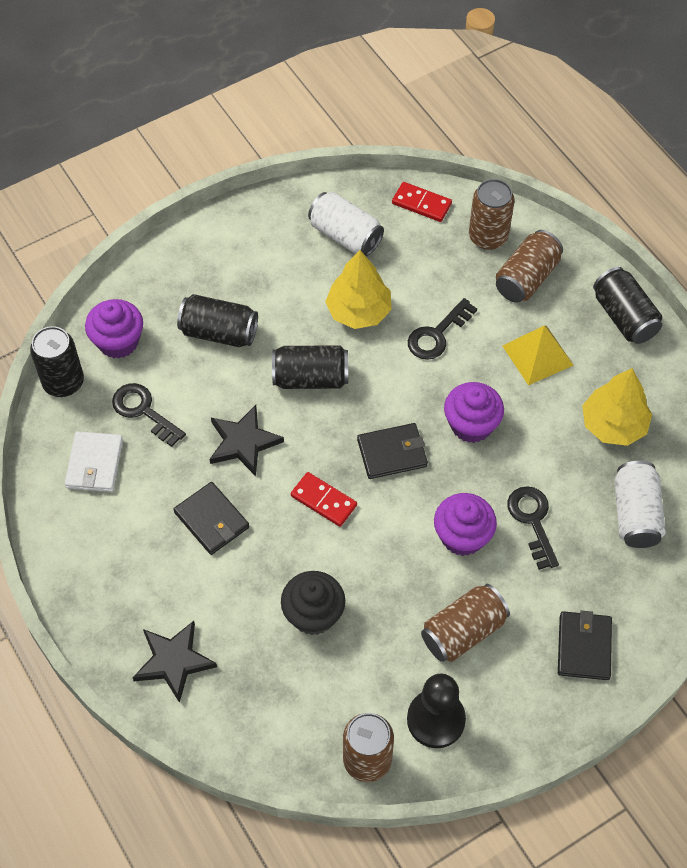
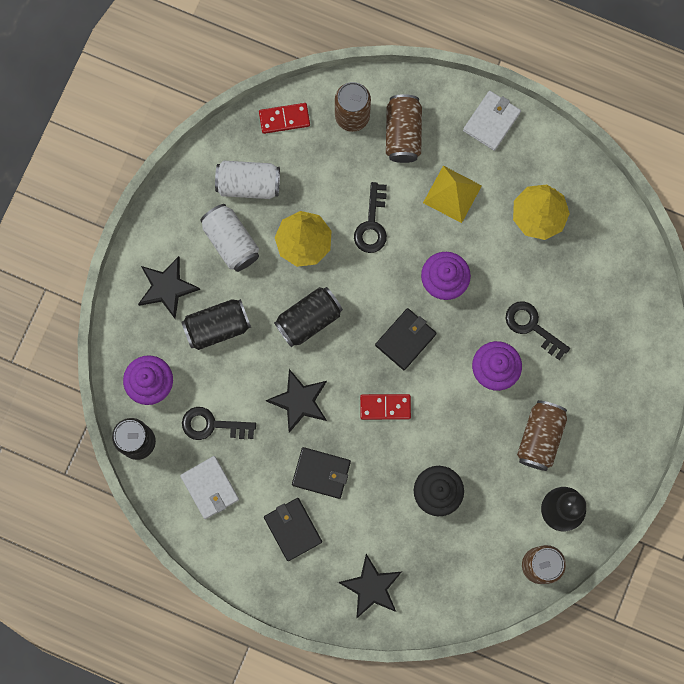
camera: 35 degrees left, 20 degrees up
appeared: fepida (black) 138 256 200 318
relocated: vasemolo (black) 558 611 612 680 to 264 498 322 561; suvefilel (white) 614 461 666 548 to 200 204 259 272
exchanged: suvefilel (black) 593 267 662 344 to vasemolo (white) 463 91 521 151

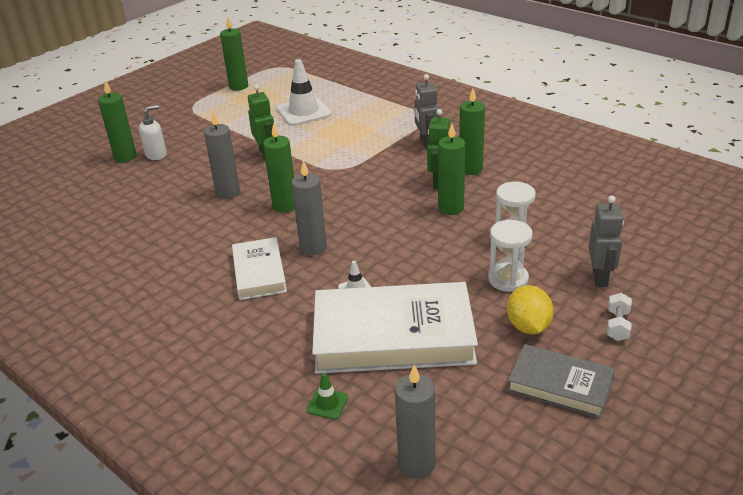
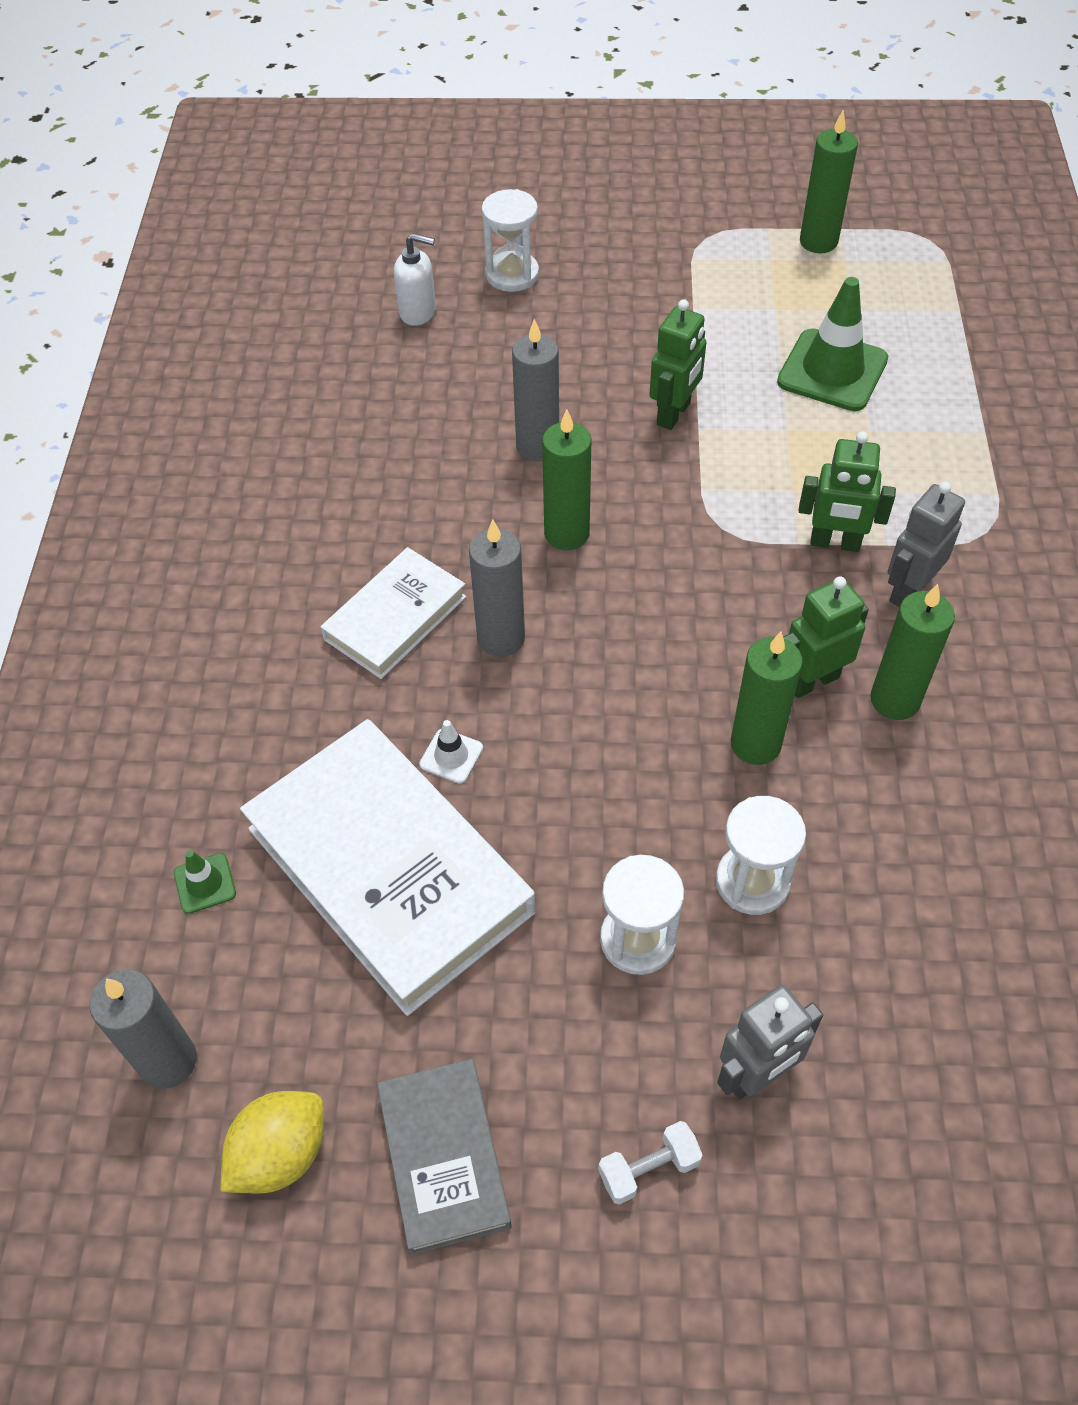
camera: 50 degrees right, 20 degrees up
appeared: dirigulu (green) 799 431 896 552
relocated: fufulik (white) 139 105 167 160 to 394 233 436 326; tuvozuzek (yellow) 507 285 554 334 to 220 1091 324 1193
exchanged: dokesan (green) 98 81 137 163 to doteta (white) 482 189 539 292
colour: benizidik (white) 276 59 332 126 to benizidik (green) 777 277 888 411

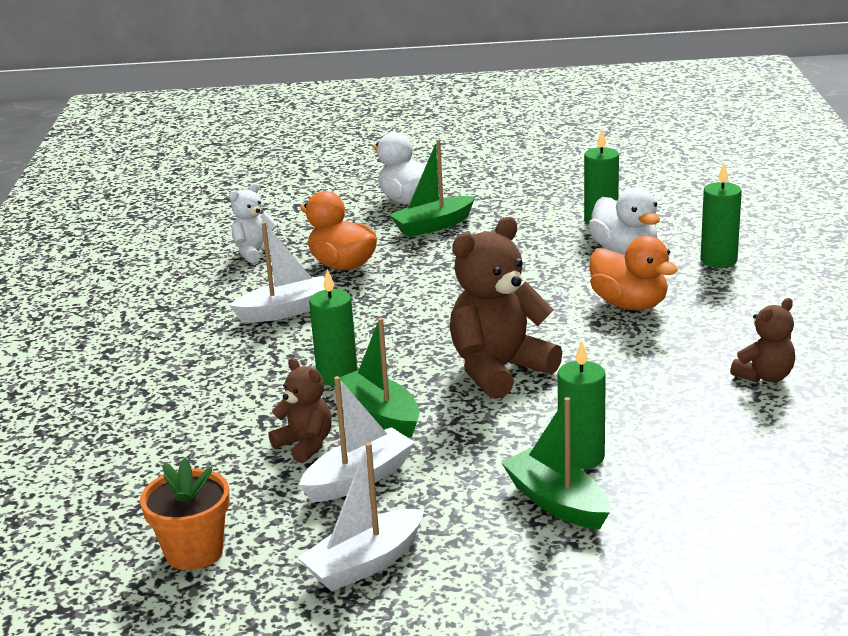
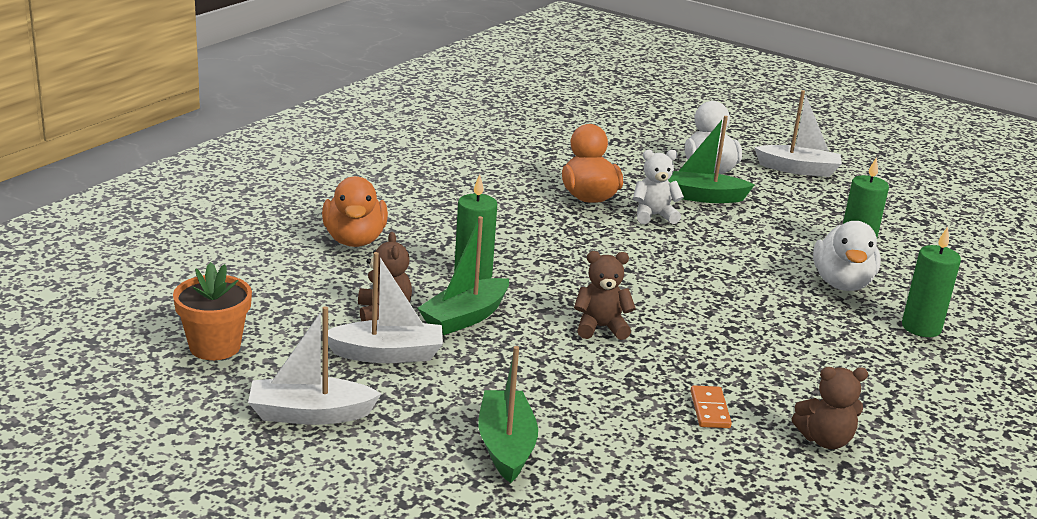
camera: 30 degrees right, 0 degrees up
missing: dokesan (green) 558 340 606 469
appeared: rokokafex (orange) 690 385 732 428
relocated: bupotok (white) 229 183 283 263 to 633 150 684 224; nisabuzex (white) 229 222 325 323 to 754 90 842 177; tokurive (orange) 589 236 678 310 to 322 176 388 247
spun: nisabuzex (green) 340 318 420 438 = 418 216 509 335 135 degrees counterclockwise
size: bupotok (brown) 450 217 562 399 = 574 251 636 340 x0.54

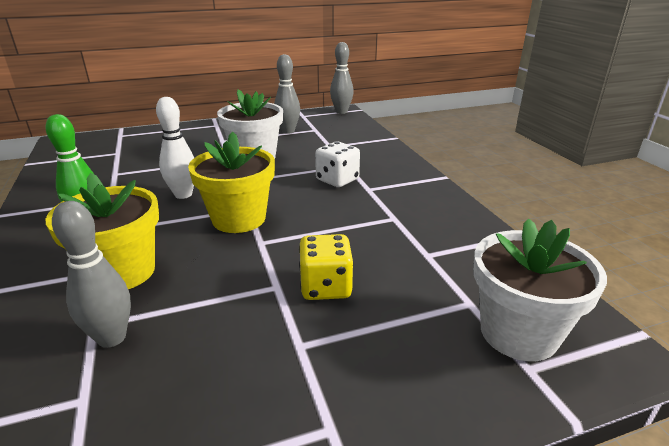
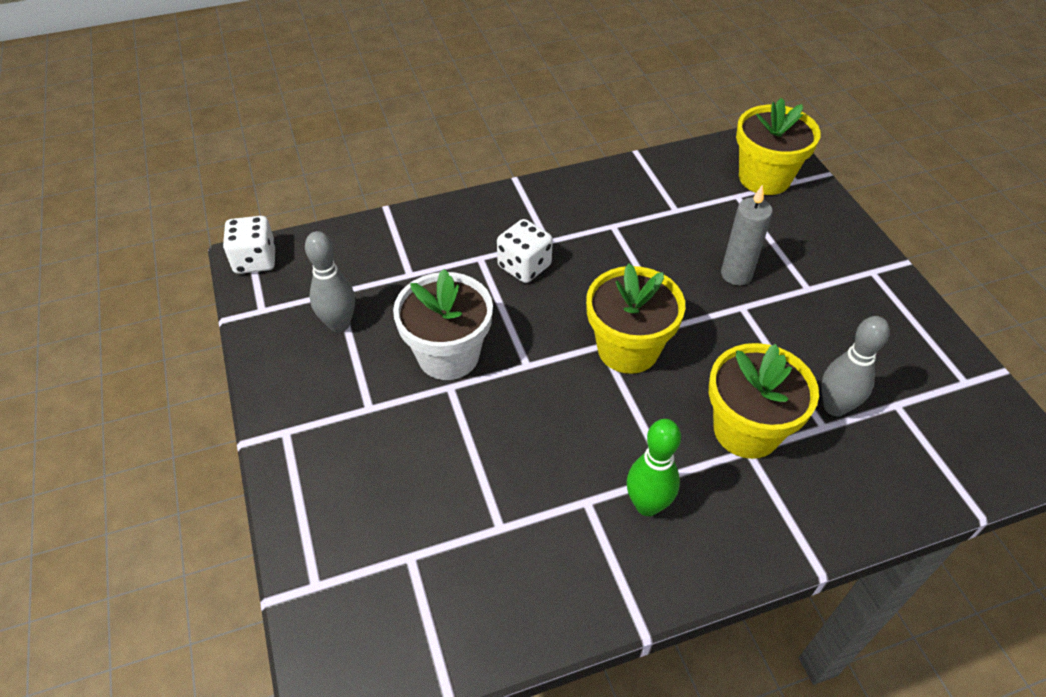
camera: 90 degrees left, 20 degrees up
missing: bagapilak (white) 156 97 194 199
exchanged: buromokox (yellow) 299 234 354 300 to dokesan (grey) 721 185 773 285; bagapilak (grey) 330 42 354 114 to buromokox (white) 223 216 276 274
colour: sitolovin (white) 473 219 607 361 to sitolovin (yellow) 736 98 820 195

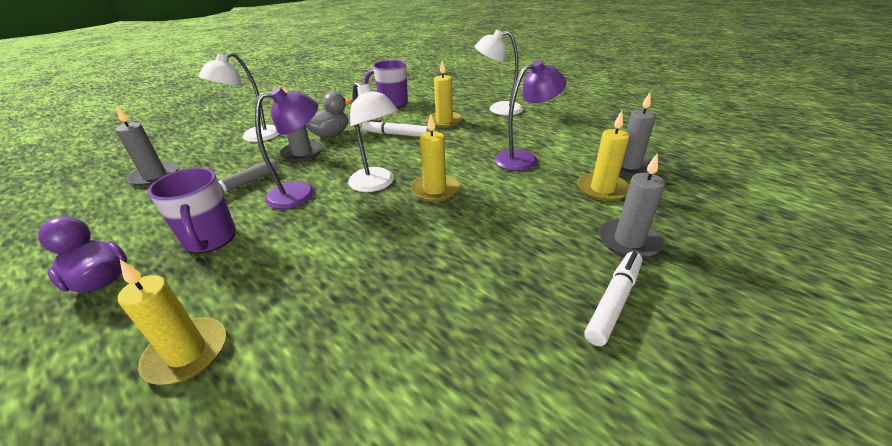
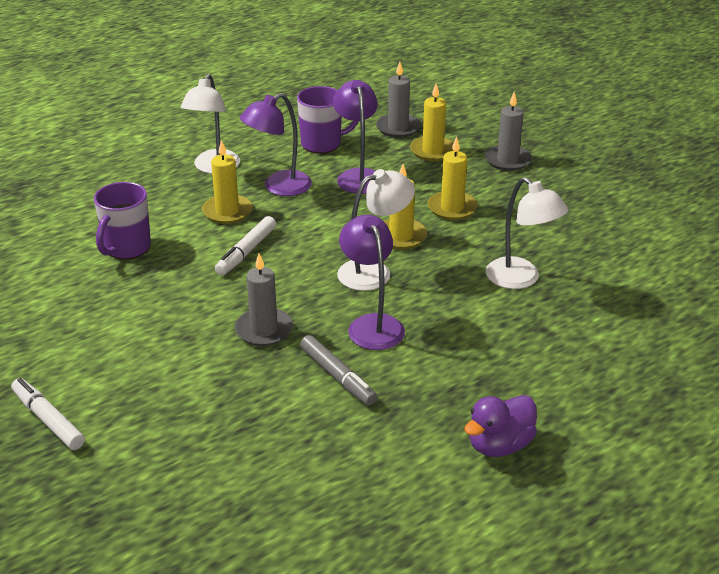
camera: 80 degrees left, 0 degrees up
missing: dokesan (grey) 115 106 178 186; tokurive (grey) 305 91 352 137
appeared: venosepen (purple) 240 93 312 196
relocated: dokesan (yellow) 118 260 226 385 to 428 137 478 220; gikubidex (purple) 148 168 236 254 to 297 86 358 154; venosepen (white) 198 52 279 142 to 486 177 569 289; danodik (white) 584 252 642 346 to 11 378 85 450

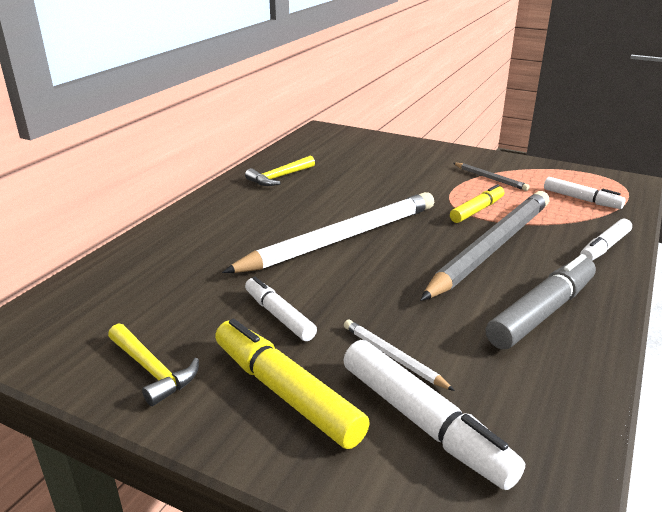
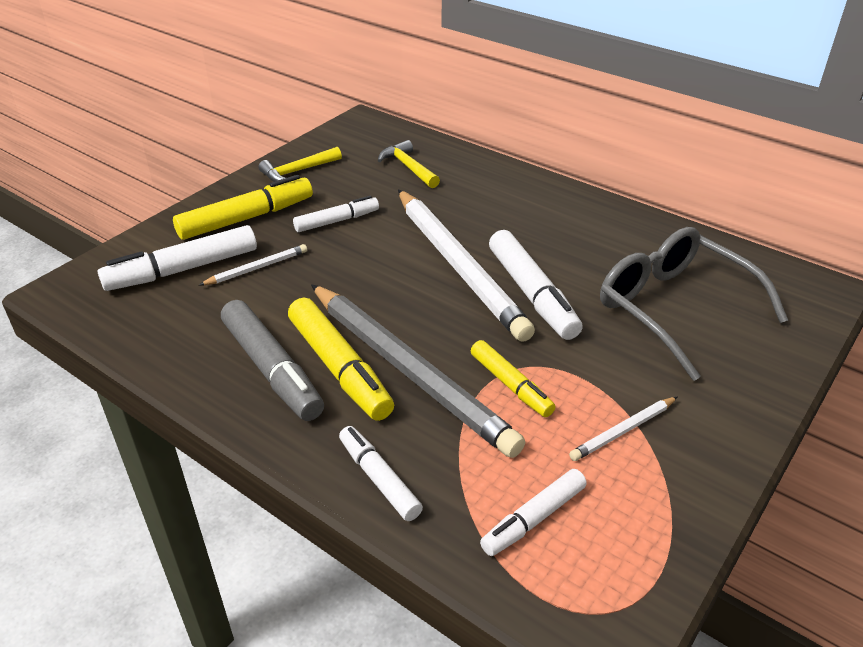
camera: 100 degrees right, 10 degrees up
appeared: danodik (yellow) 288 298 394 421; danodik (white) 489 230 583 340; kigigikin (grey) 600 227 788 381
relocated: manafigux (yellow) 245 156 315 186 to 378 140 440 188
colour: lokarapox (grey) 453 163 530 191 to lokarapox (white) 569 397 677 461

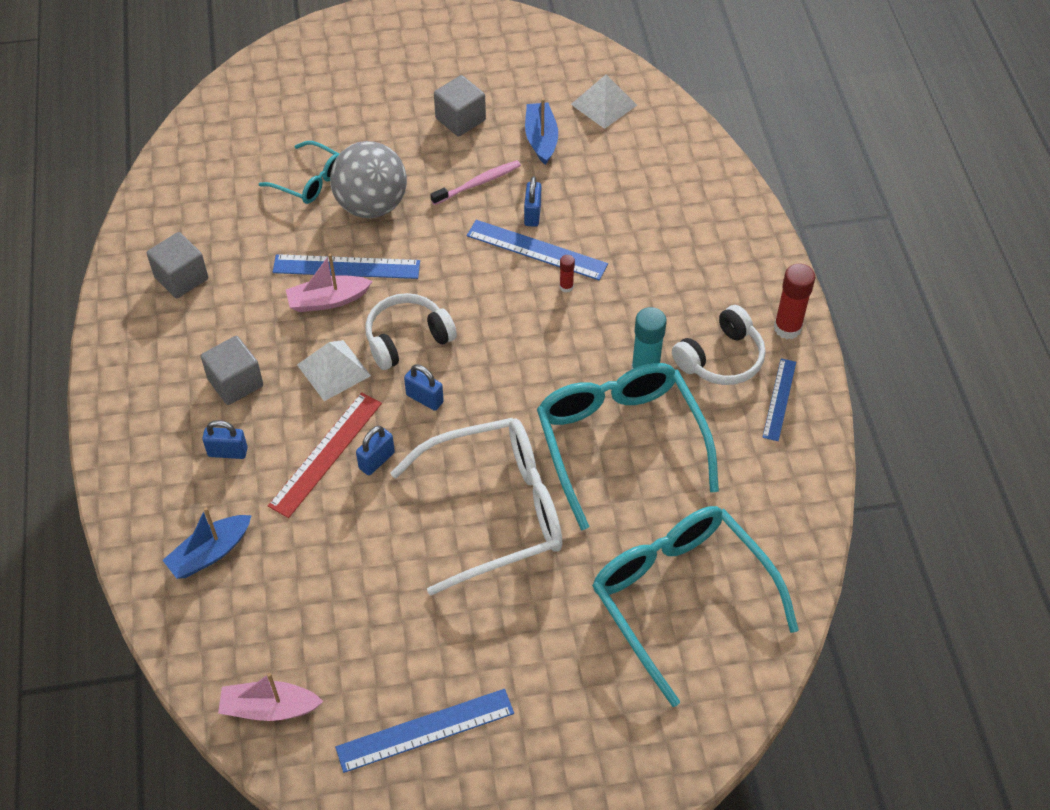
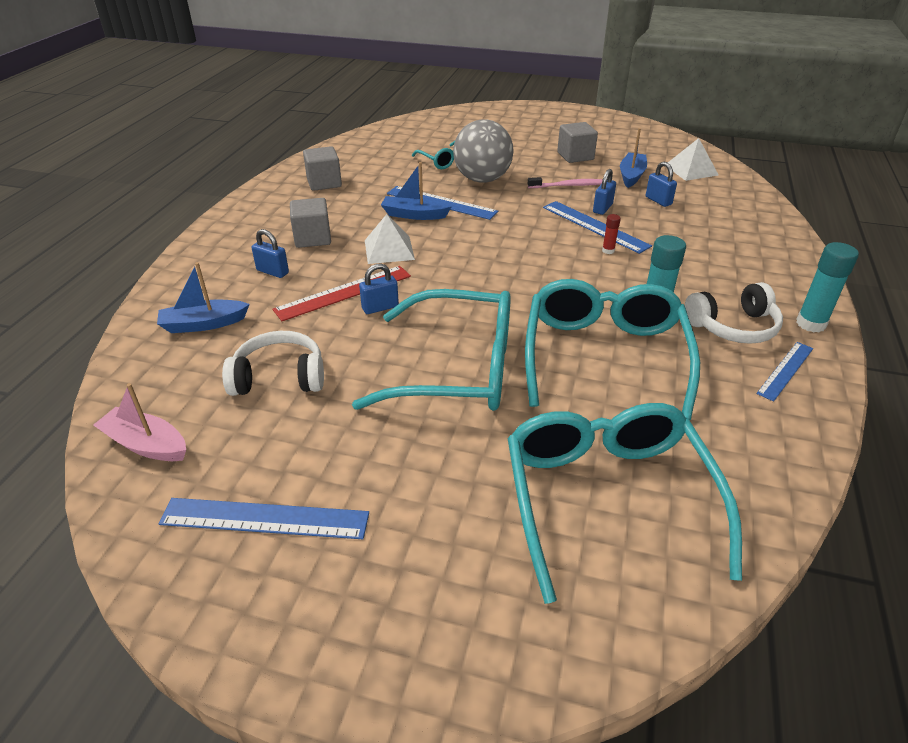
camera: 25 degrees right, 15 degrees down
relocated: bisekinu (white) 365 293 457 370 to 222 331 324 396; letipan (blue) 404 364 444 411 to 646 162 677 207
colour: nisabuzex (pink) 286 253 372 312 to nisabuzex (blue) 381 162 452 220; kigigikin (white) 390 418 562 596 to kigigikin (turquoise) 352 289 511 411; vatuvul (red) 774 264 815 339 to vatuvul (turquoise) 796 242 859 332

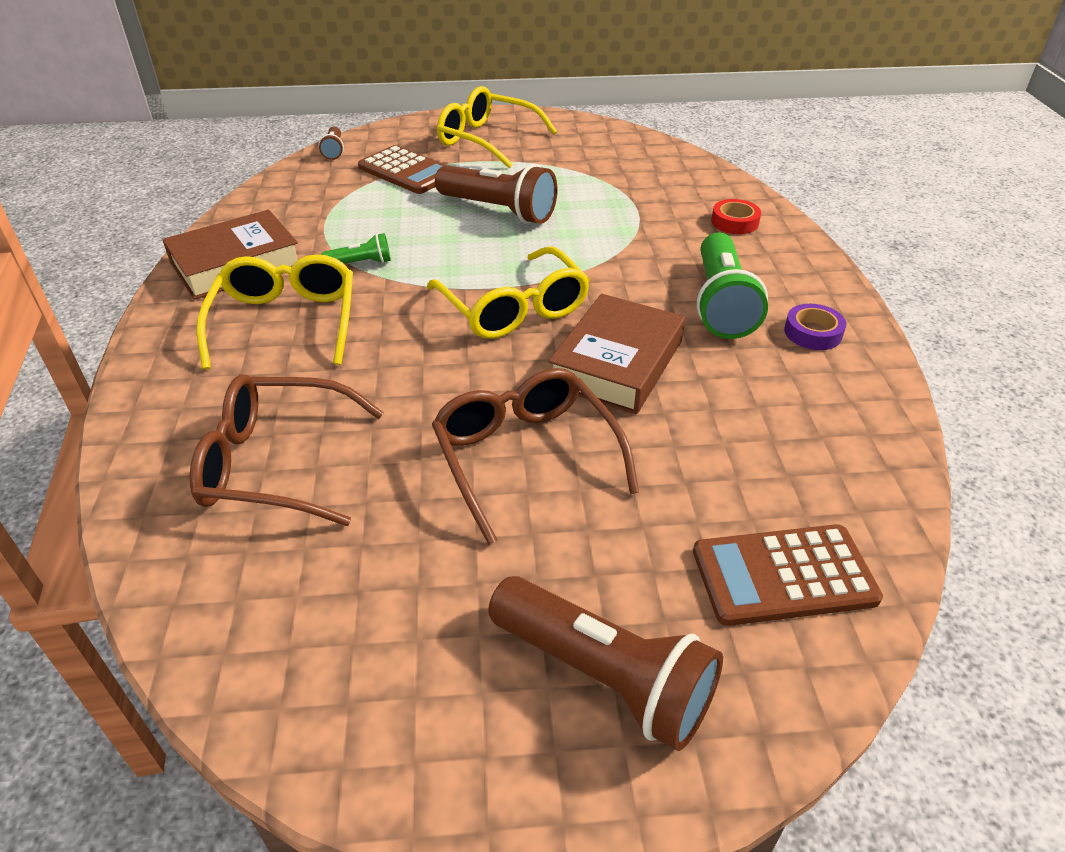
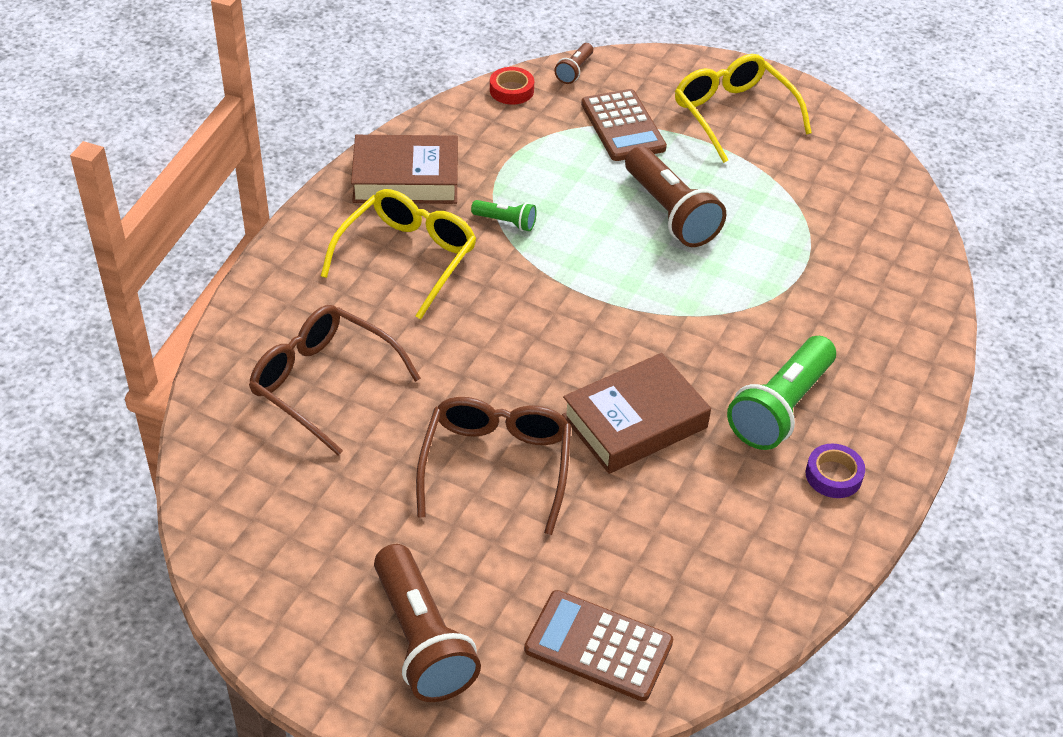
camera: 30 degrees right, 5 degrees up
missing: kigigikin (yellow) 427 246 590 339
relocated: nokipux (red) 711 199 761 234 to 490 67 534 105

